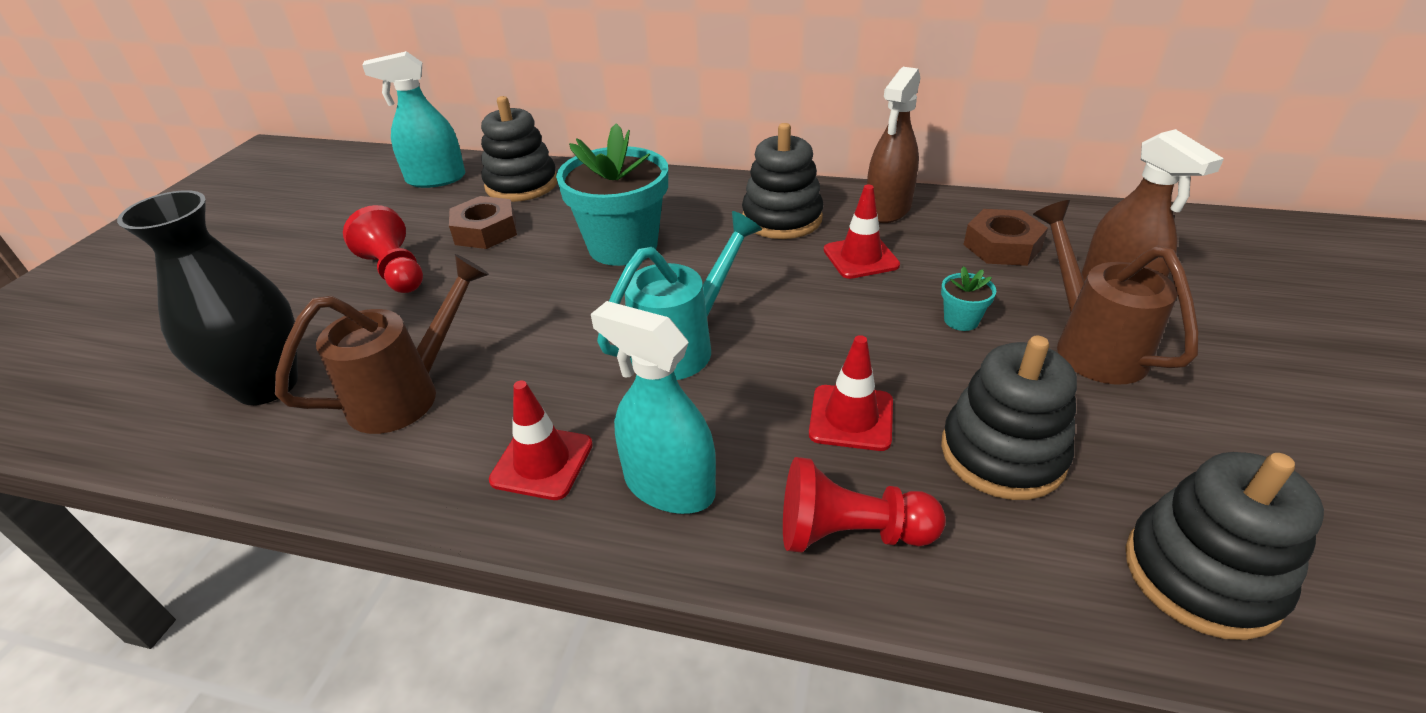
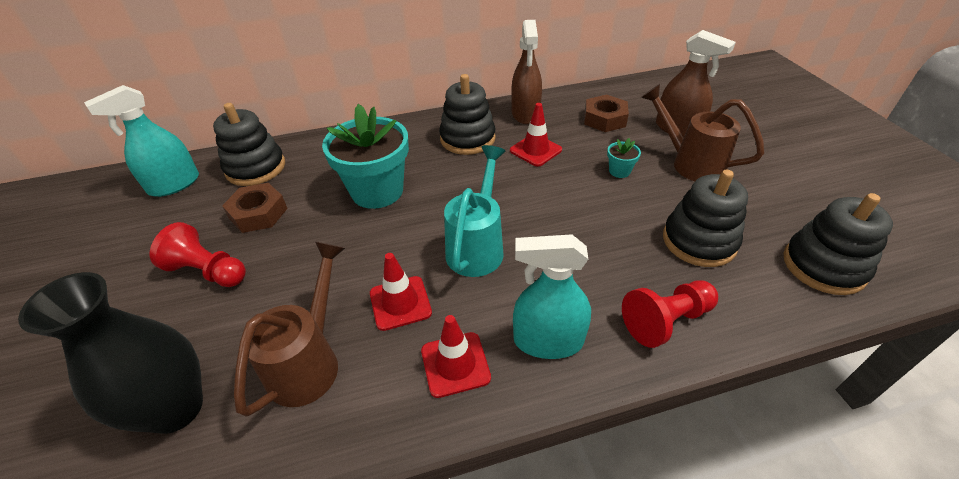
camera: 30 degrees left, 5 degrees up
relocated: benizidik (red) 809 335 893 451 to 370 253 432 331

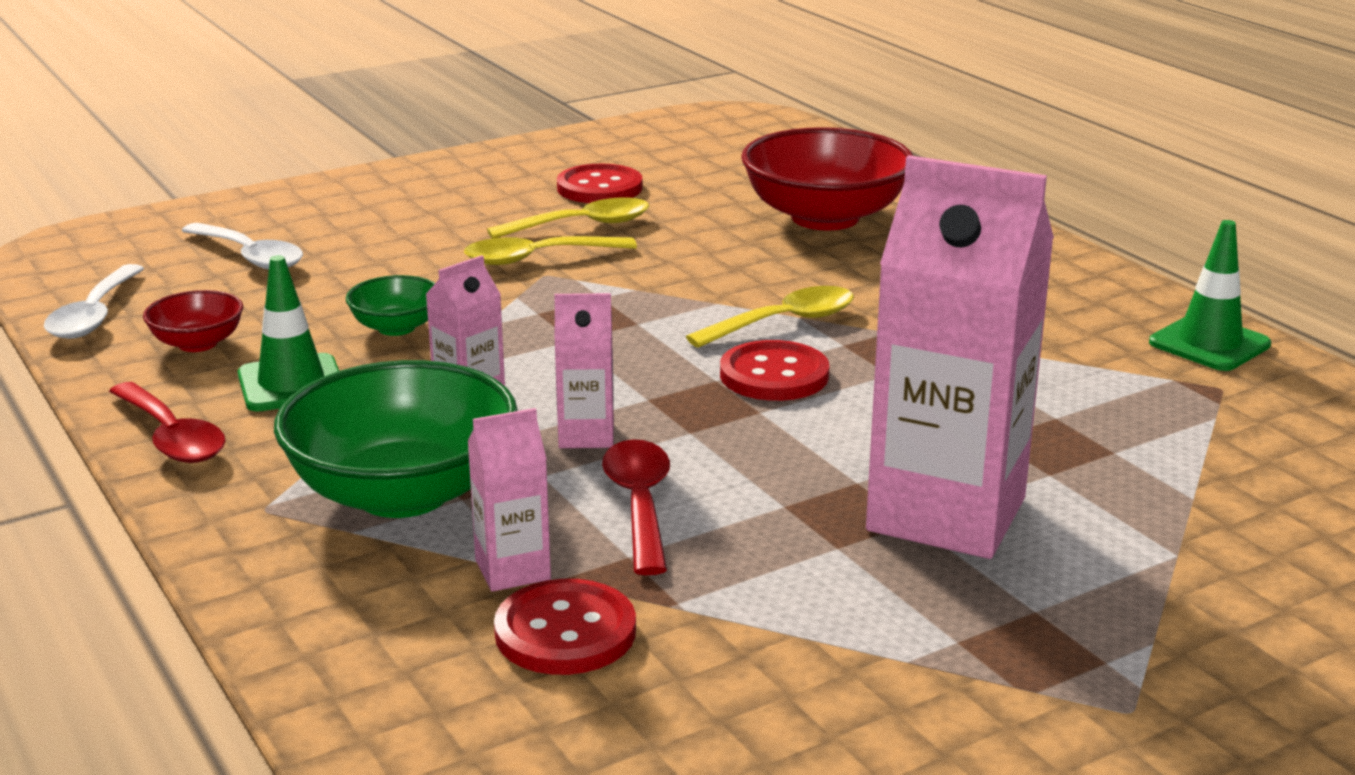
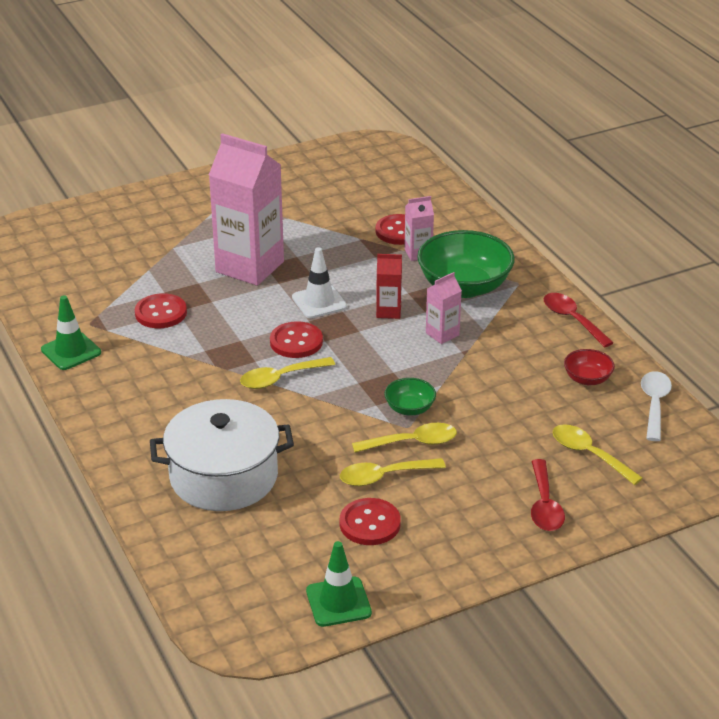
camera: 175 degrees left, 10 degrees up
appeared: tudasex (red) 135 293 187 328; benizidik (white) 292 247 347 319
relocated: benizidik (green) 238 255 339 411 to 306 541 372 627; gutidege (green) 346 275 435 336 to 384 378 436 416; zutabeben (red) 602 440 670 575 to 531 459 565 531
exchanged: gutidege (red) 741 127 913 230 to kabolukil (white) 150 399 294 511
colour: zutabeben (white) 181 223 303 269 to zutabeben (yellow) 553 424 643 485; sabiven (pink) 554 293 614 448 to sabiven (red) 376 254 402 319

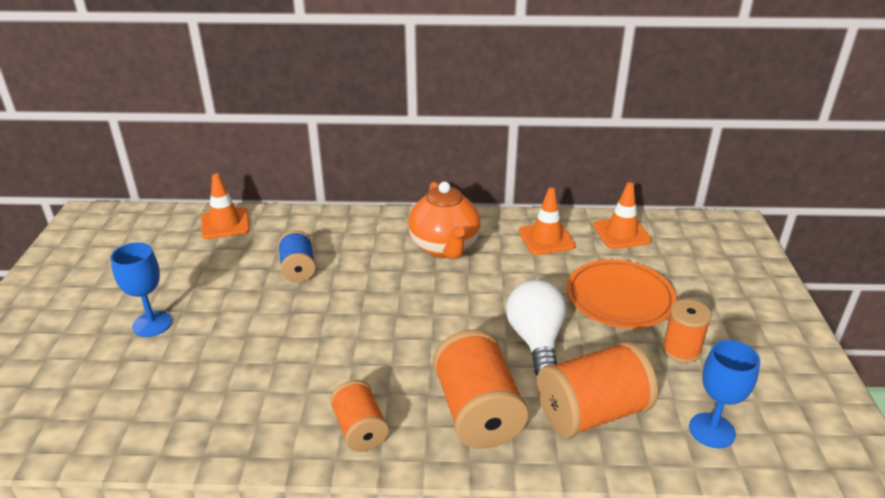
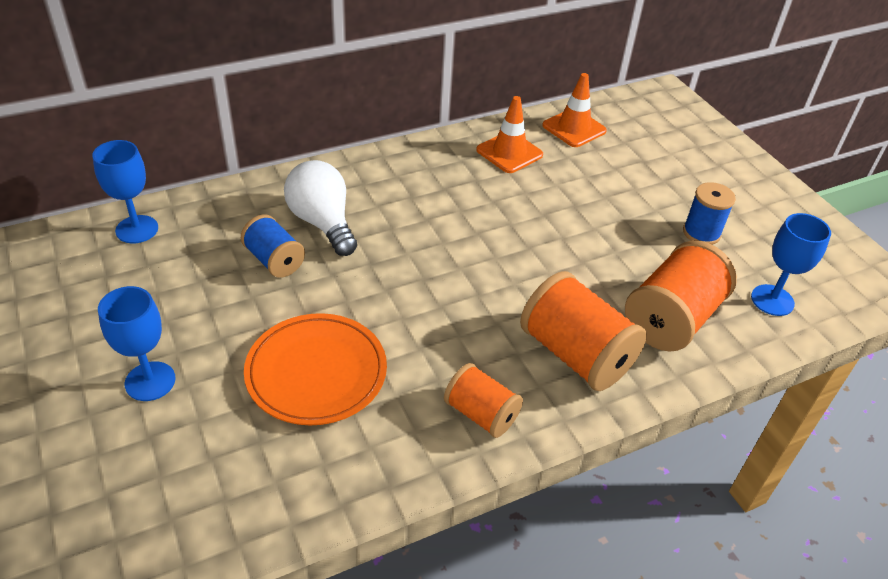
camera: 30 degrees left, 10 degrees up
missing: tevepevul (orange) 408 182 481 259
relocated: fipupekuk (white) 506 280 566 375 to 284 160 357 256; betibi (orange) 567 260 676 328 to 244 313 387 425
exchanged: benizidik (orange) 201 173 250 239 to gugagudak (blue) 92 140 158 243
colour: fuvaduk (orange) 662 299 712 363 to fuvaduk (blue) 683 182 736 245

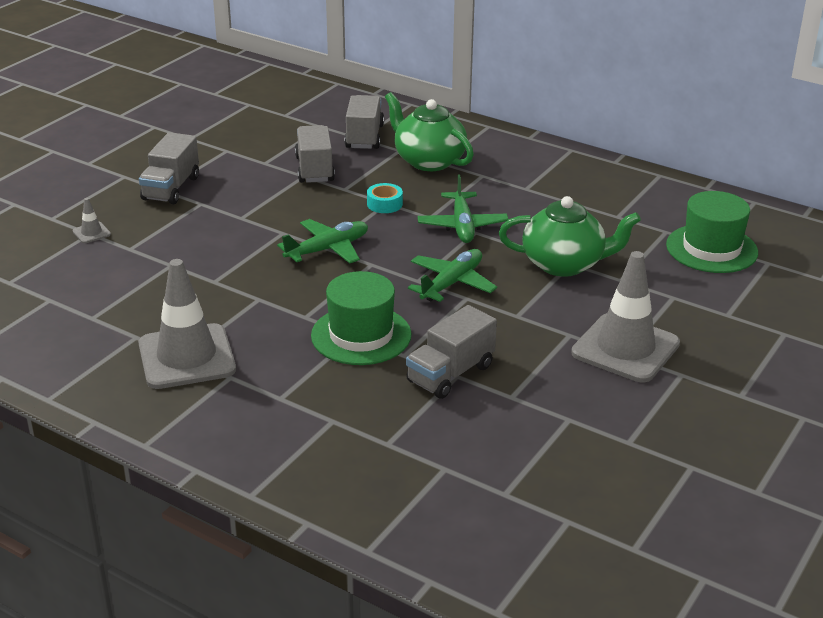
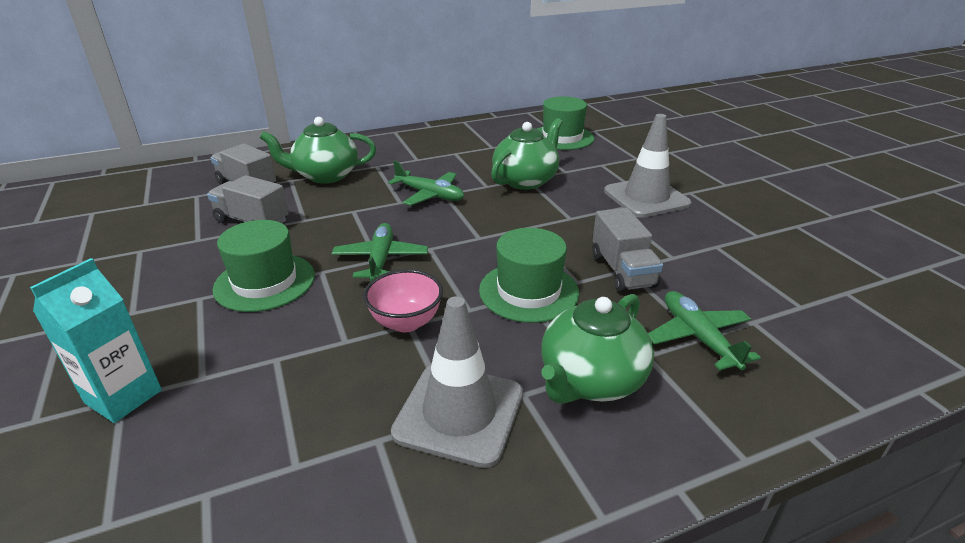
camera: 55 degrees left, 0 degrees up
missing: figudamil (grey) 139 132 199 204; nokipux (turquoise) 367 183 403 213
appeared: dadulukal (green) 213 220 315 312; gutidege (pink) 363 269 443 332; tevepevul (green) 541 294 654 404
relocated: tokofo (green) 408 249 497 302 to 648 291 761 371
exchanged: benizidik (grey) 72 198 111 243 to sabiven (turquoise) 30 258 162 423

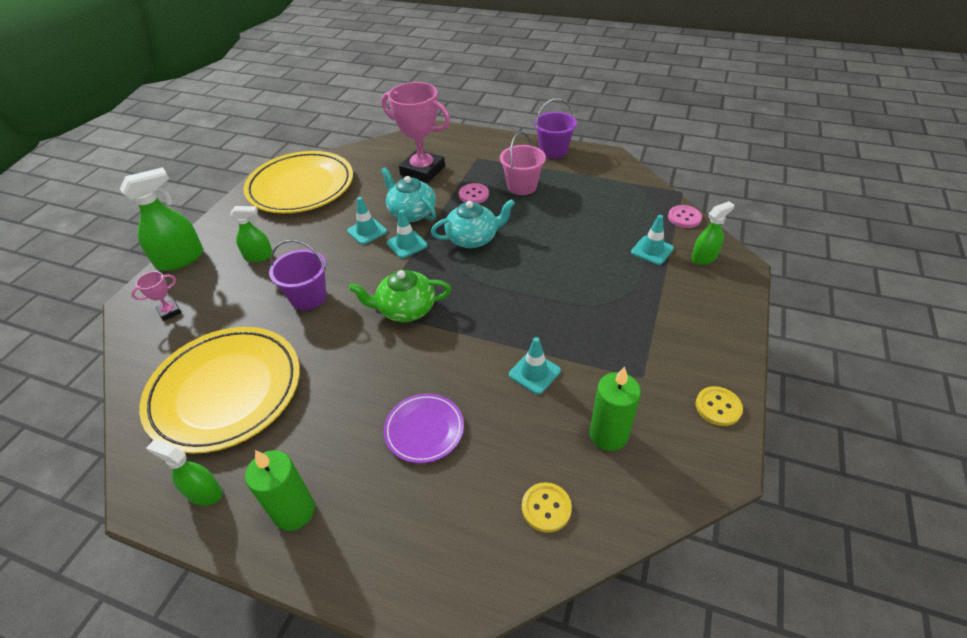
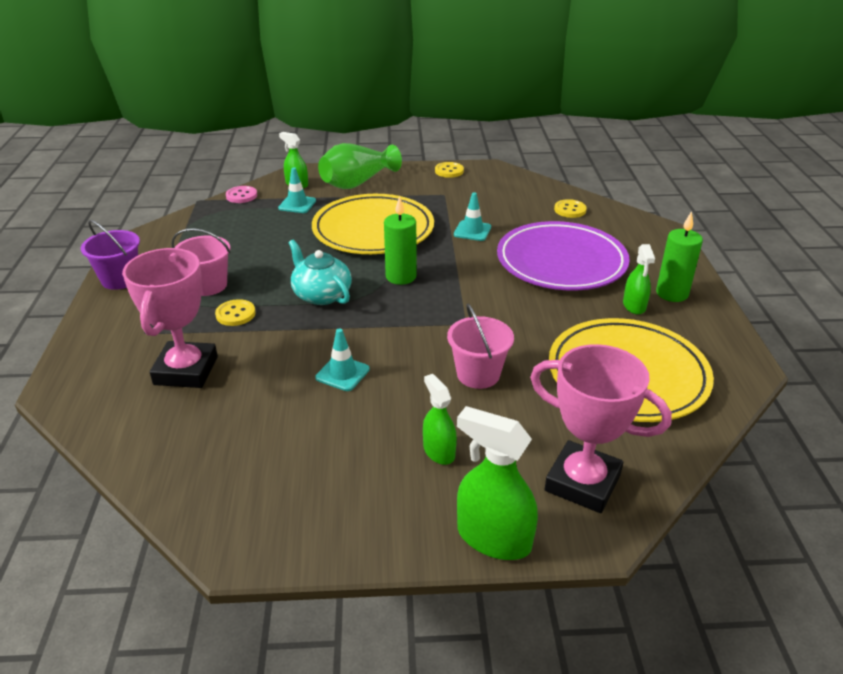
camera: 115 degrees left, 10 degrees down
missing: tevepevul (green) 349 270 451 322; tevepevul (turquoise) 381 167 436 222; benizidik (turquoise) 387 210 428 258
appeared: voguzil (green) 318 143 402 189
relocated: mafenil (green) 146 440 223 506 to 623 244 655 315; betibi (yellow) 244 151 353 213 to 312 194 434 254; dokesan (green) 590 366 641 451 to 384 196 417 285
colour: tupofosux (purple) 269 239 326 310 to tupofosux (pink) 447 303 514 389; tudasex (pink) 459 183 489 203 to tudasex (yellow) 215 299 256 326
size: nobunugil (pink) 131 271 182 321 = 530 344 672 513 x2.33; betibi (purple) 384 393 464 463 = 497 221 629 290 x2.04

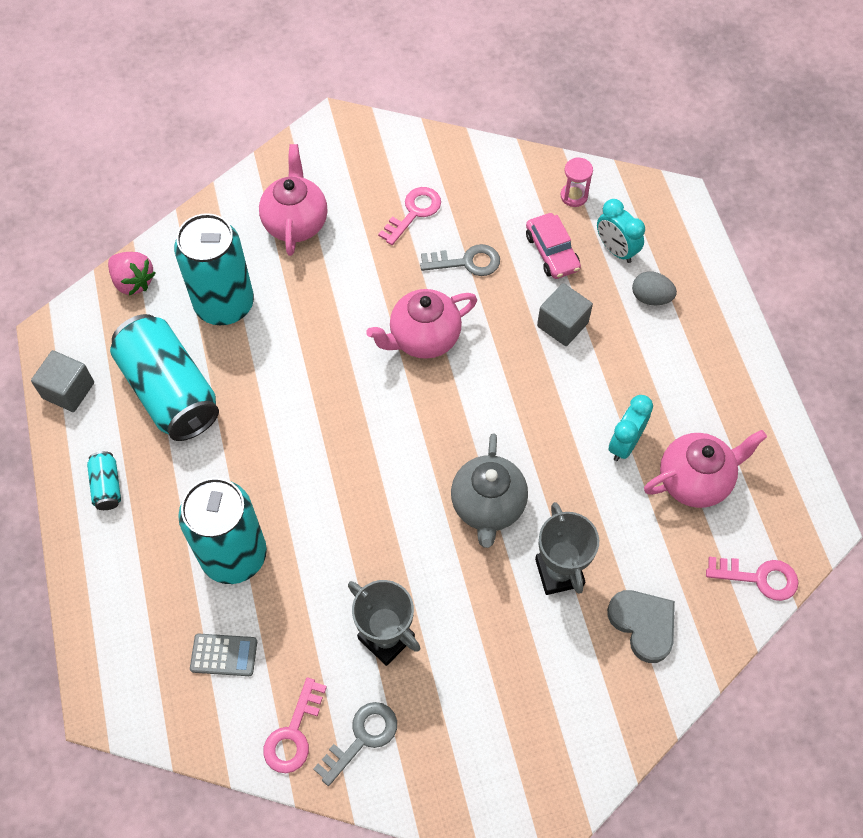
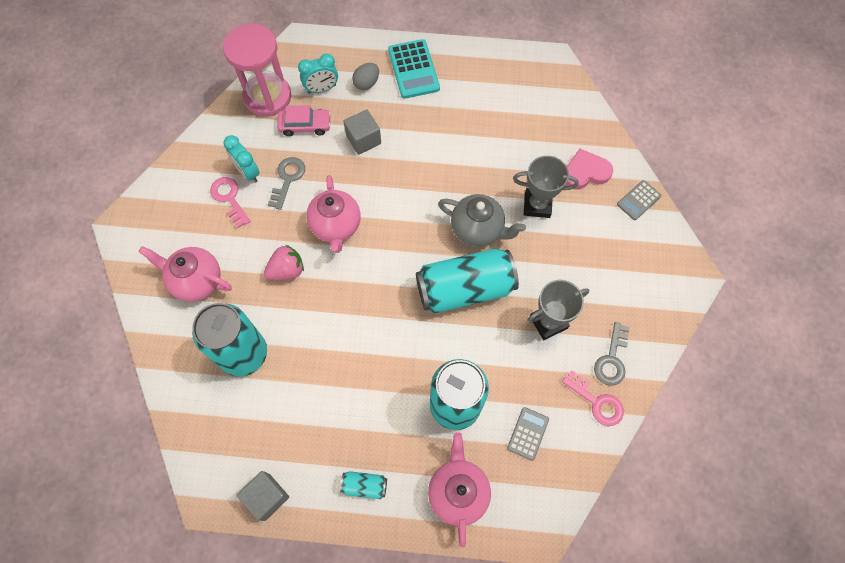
camera: 70 degrees left, 5 degrees up
missing: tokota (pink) 706 557 799 601
appeared: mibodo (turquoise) 388 39 440 99; mibodo (grey) 617 180 662 220
relocated: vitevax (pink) 108 252 155 295 to 264 245 304 280; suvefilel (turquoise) 110 314 219 441 to 416 249 519 314; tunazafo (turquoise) 609 395 653 461 to 223 135 260 183; tevepevul (pink) 644 430 767 508 to 428 432 491 547
colour: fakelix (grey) 607 590 675 663 to fakelix (pink) 566 149 613 189
spun: tokota (grey) 313 702 397 786 = 594 322 630 386 135 degrees counterclockwise
size: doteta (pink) 561 157 593 207 = 223 24 291 116 x2.38

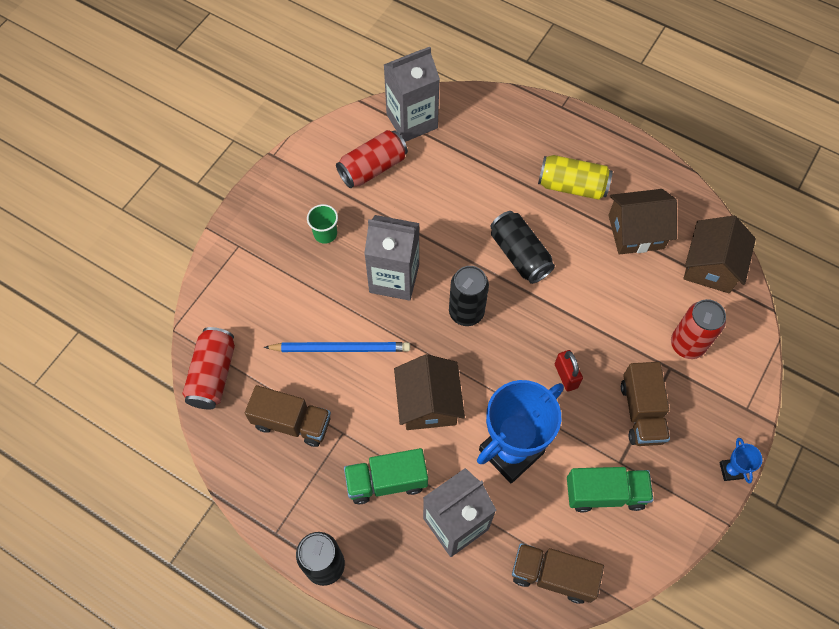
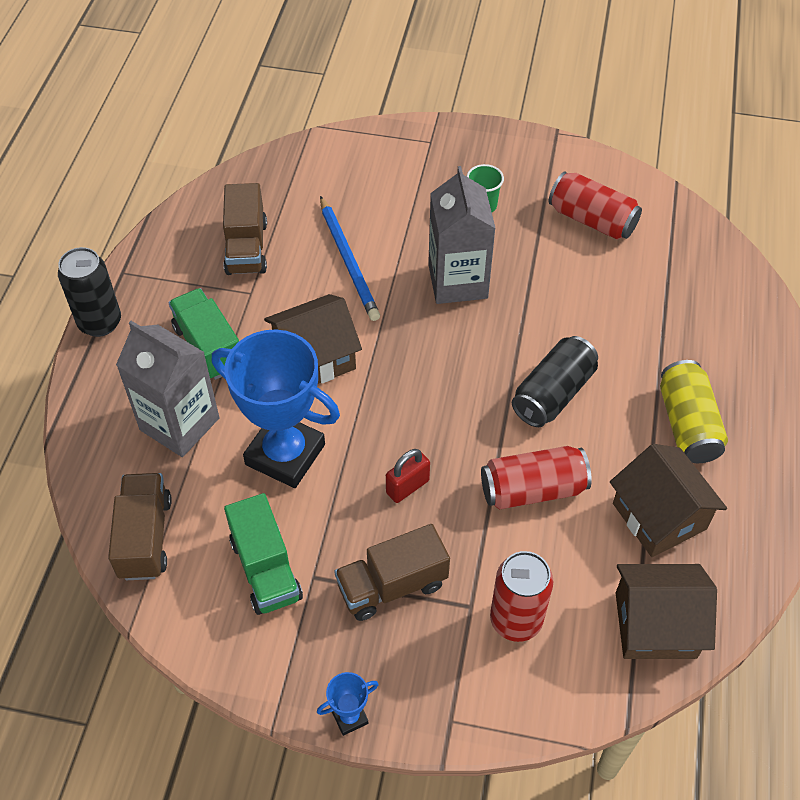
camera: 70 degrees right, 10 degrees down
missing: sabiven (grey) 384 47 440 142; suvefilel (black) 449 266 489 326
relocated: suvefilel (red) 183 327 235 409 to 481 446 592 510

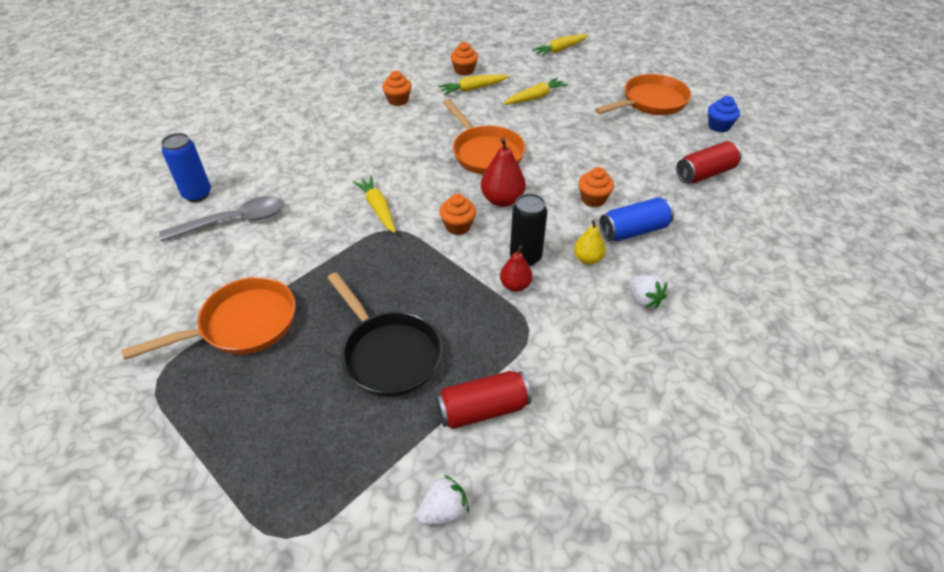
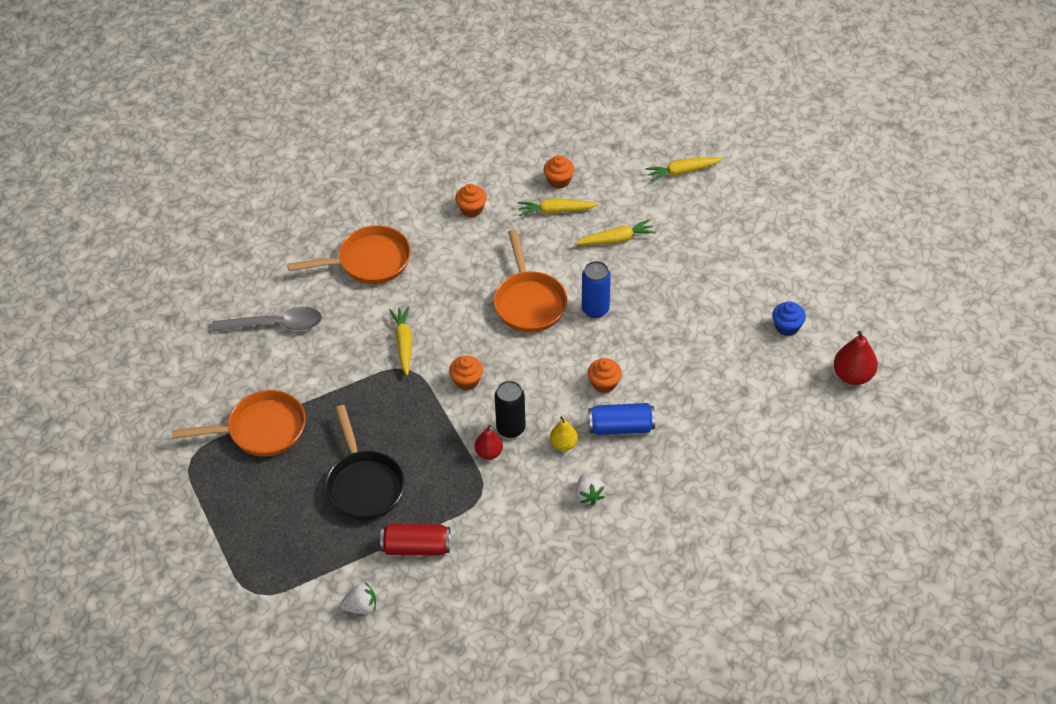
camera: 20 degrees right, 5 degrees up
missing: suvefilel (red) 676 141 742 183
relocated: suvefilel (blue) 161 133 211 202 to 582 261 611 318; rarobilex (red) 481 137 526 207 to 834 331 878 385; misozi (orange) 595 74 691 115 to 287 225 411 284

